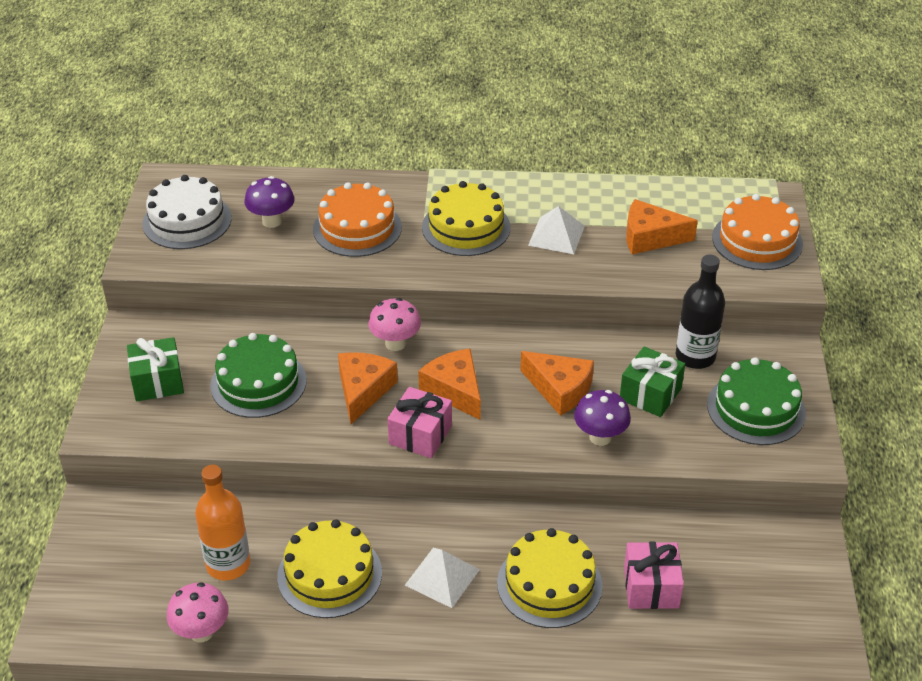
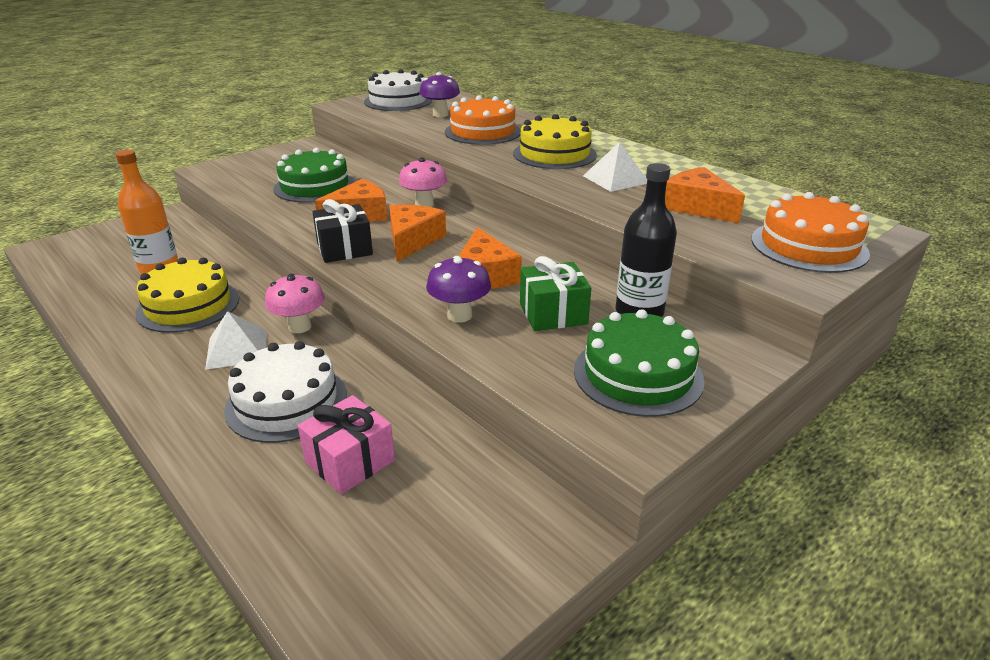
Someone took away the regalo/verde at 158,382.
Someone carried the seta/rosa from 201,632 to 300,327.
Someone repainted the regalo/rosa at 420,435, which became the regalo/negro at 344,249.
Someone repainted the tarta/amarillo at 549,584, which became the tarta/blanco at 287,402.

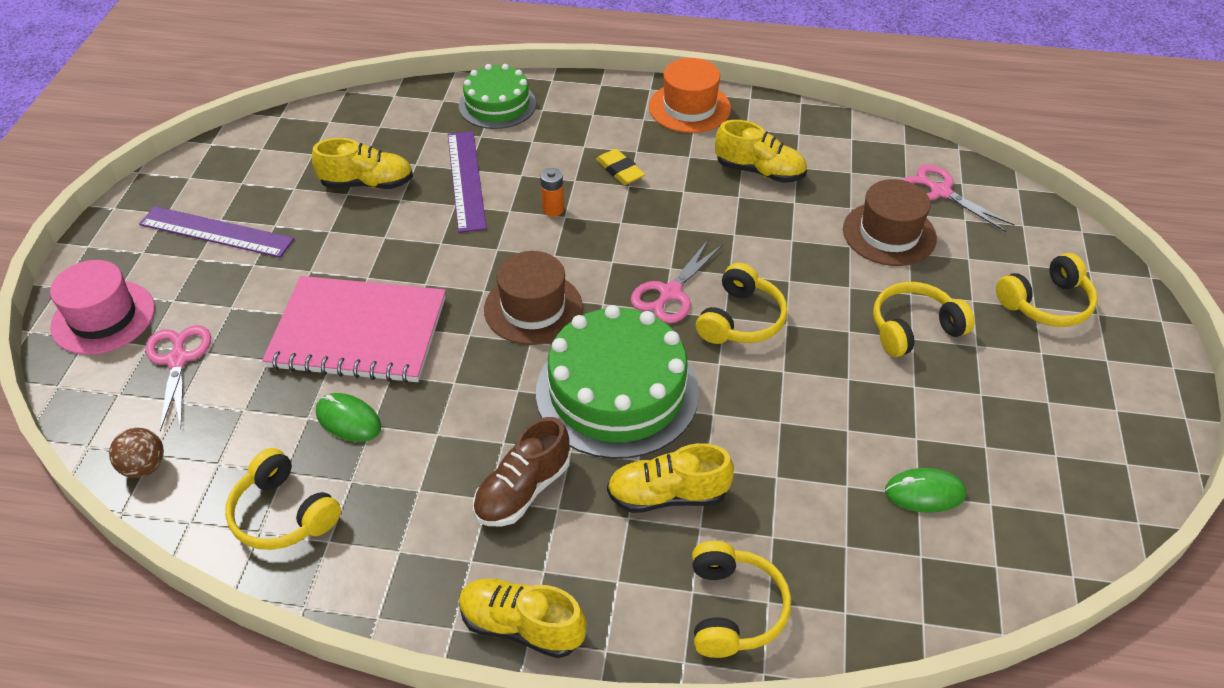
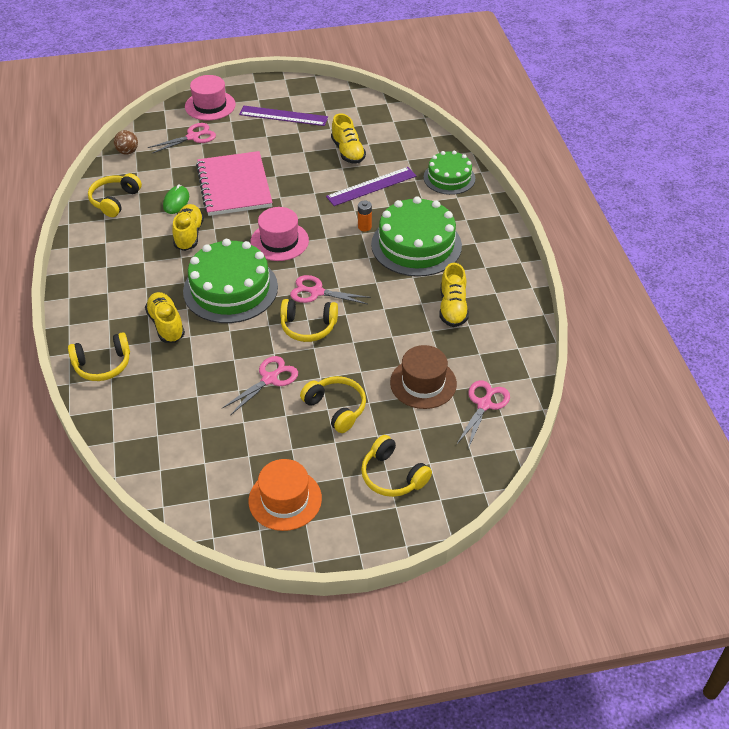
Someone took away the zapato/marrón at 523,490.
Someone took away the ratón/verde at 924,493.
Someone put down the tijeras/rosa at 269,379.
Someone carried the zapato/amarillo from 521,626 to 189,235.
Someone carried the sombrero/naranja from 689,107 to 285,499.
Someone swapped the goma de borrar/amarillo at 620,170 for the tarta/verde at 416,245.
Someone repainted the sombrero/marrón at 533,308, which became the sombrero/rosa at 279,241.
Someone rotated the regla/morado at 216,232 by 75 degrees counterclockwise.

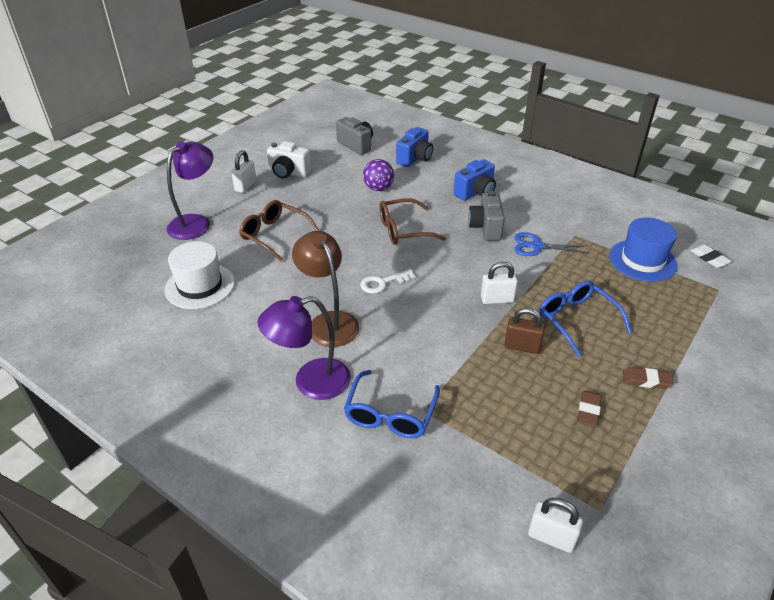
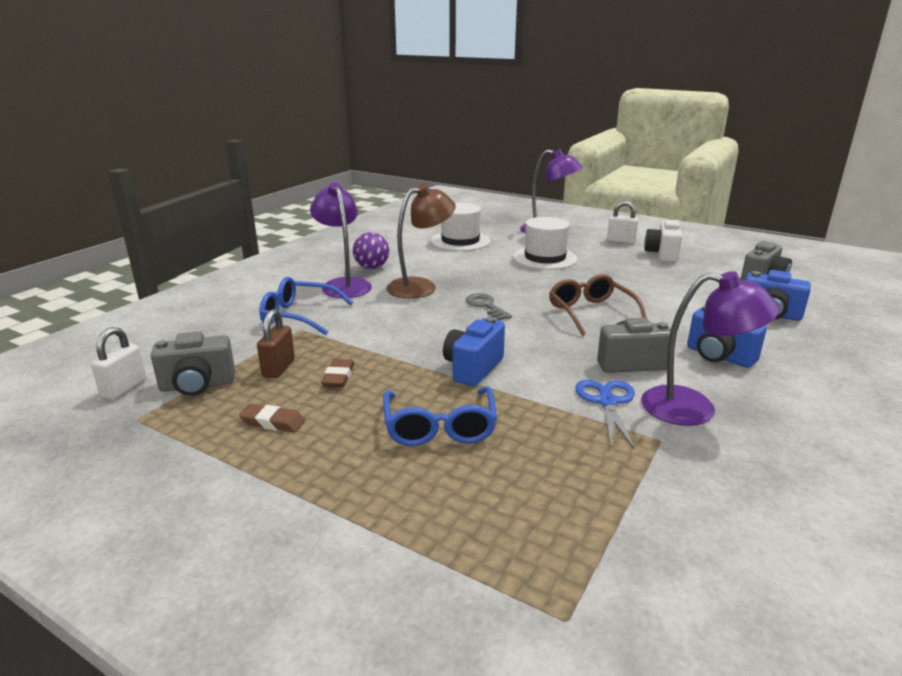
Someone took away the sombrero/azul at 642,260.
Someone took away the goma de borrar/blanco at 709,258.
Someone put down the cámara/gris at 197,385.
Someone put down the lámpara/morado at 694,408.
Someone carried the pelota/morado from 378,188 to 372,267.
Someone carried the candado/marrón from 522,347 to 278,368.
Someone carried the goma de borrar/marrón from 646,380 to 338,377.
Someone swapped the gafas/marrón at 275,235 for the sombrero/blanco at 545,258.
Someone swapped the candado/blanco at 497,299 for the cámara/azul at 473,368.
Someone repainted the llave/blanco at 383,283, which became the llave/gris at 486,306.
Someone rotated the gafas/azul at 577,321 by 120 degrees clockwise.

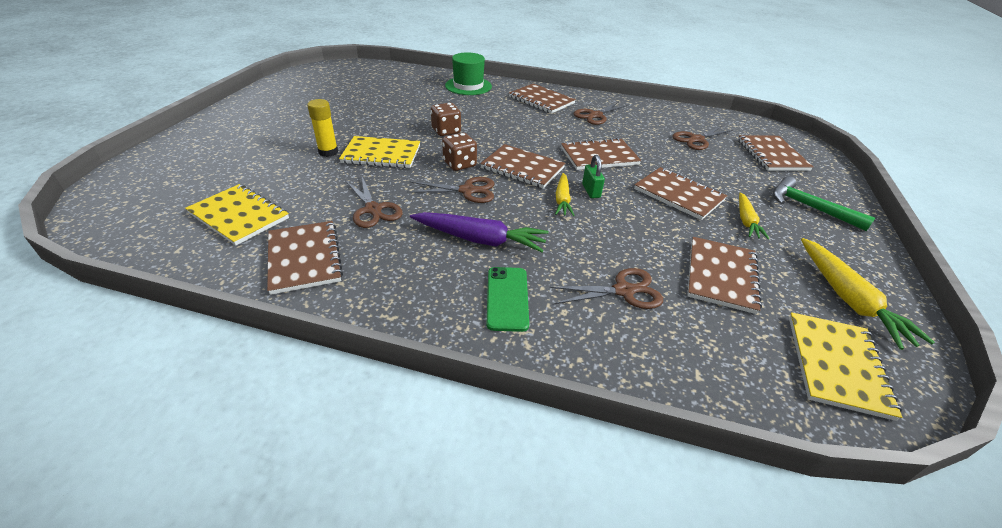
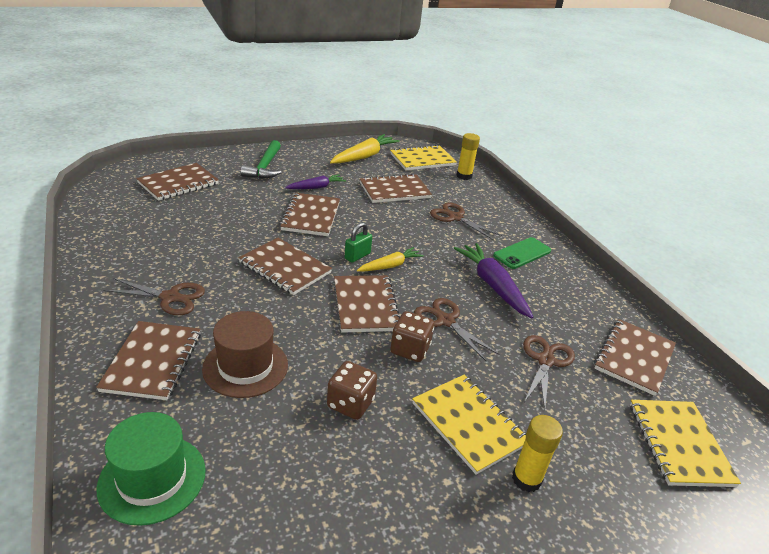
Someone took away the tijeras/marrón at 696,139.
Someone put down the sombrero/marrón at 245,366.
Someone put down the barra de pegamento/amarillo at 464,176.
Someone repainted the zanahoria/amarillo at 746,221, which became the zanahoria/morado at 316,187.

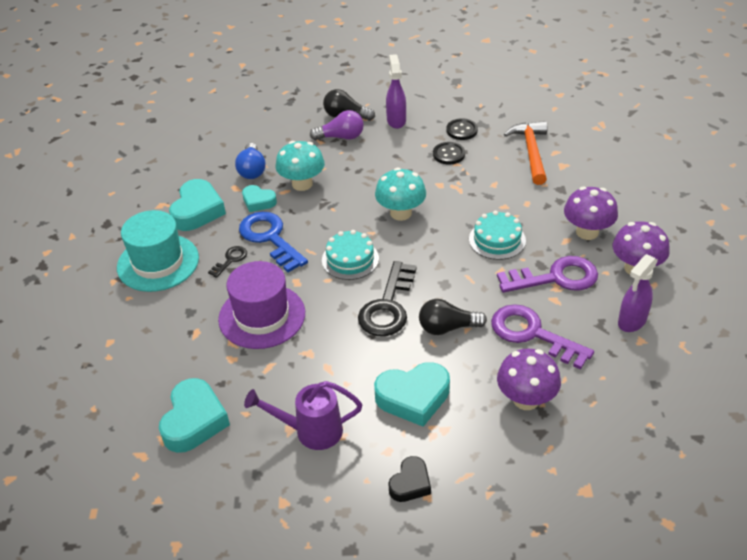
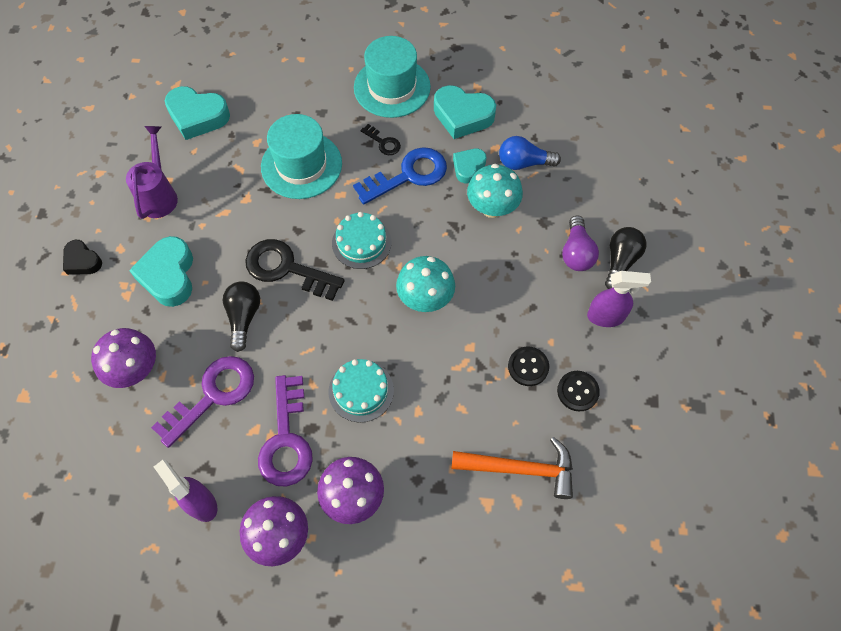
Someone repainted the sombrero/morado at 262,316, which became the sombrero/turquesa at 301,165.

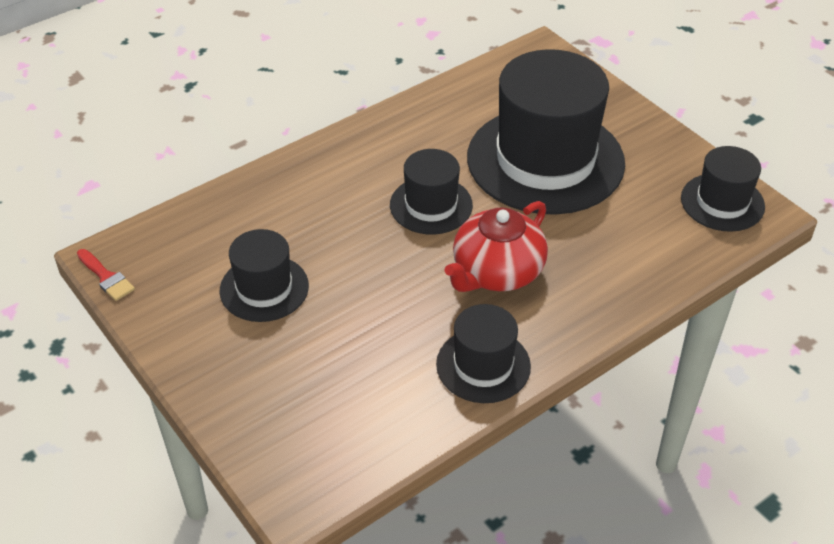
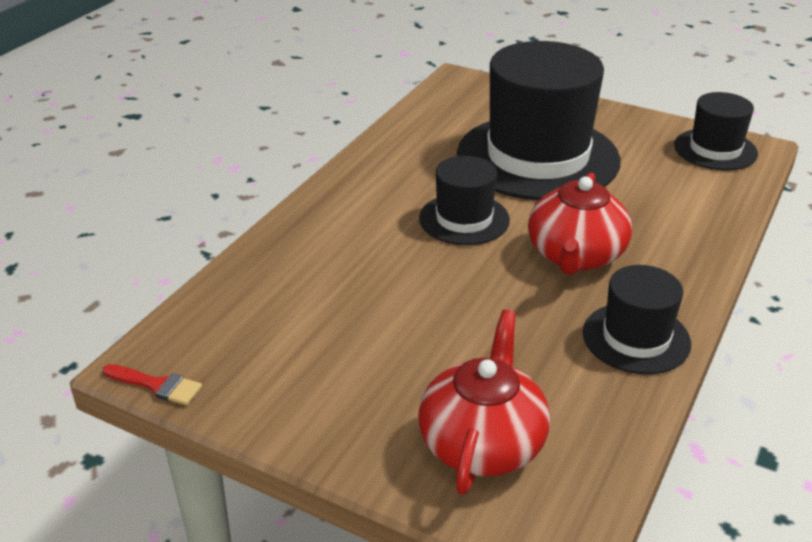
Someone took away the sombrero/negro at 264,288.
Someone put down the tetera/rojo at 482,443.

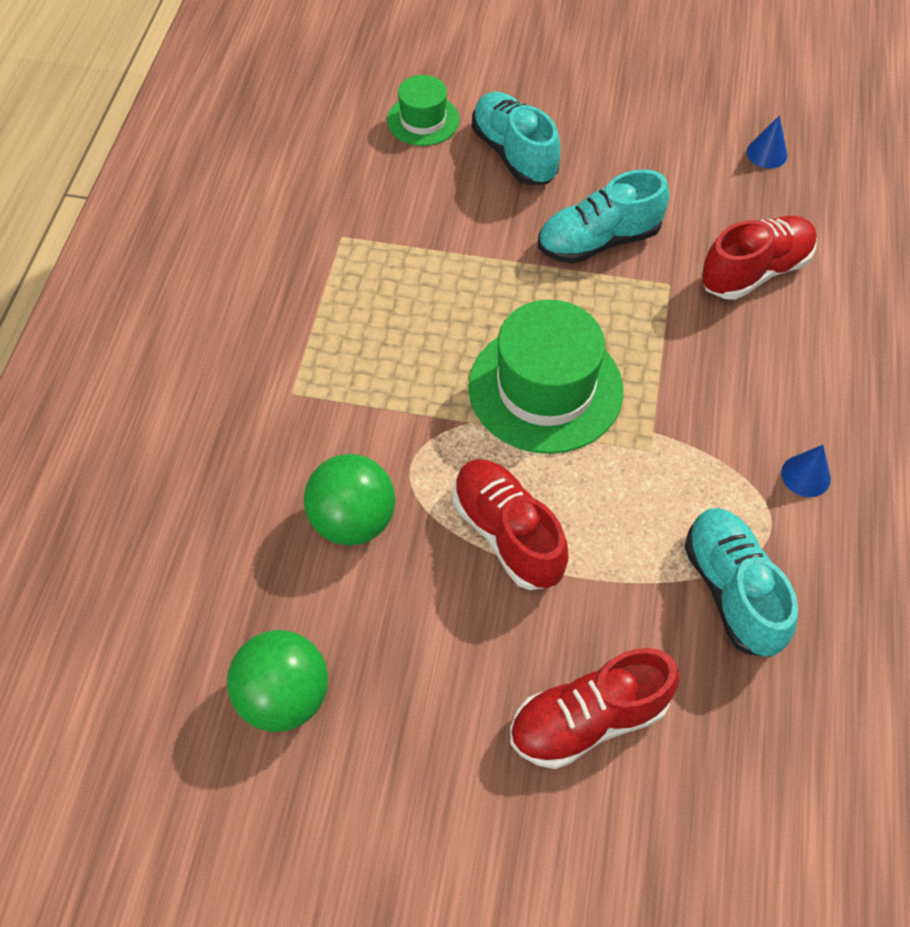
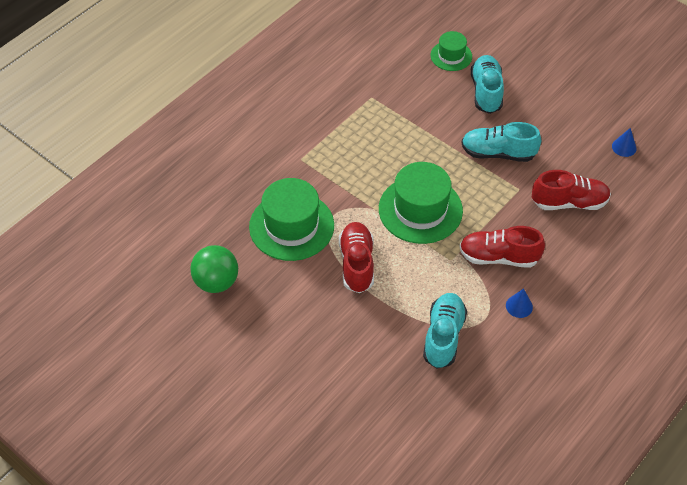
Someone carried the zapato/rojo from 588,719 to 499,257.
Someone swapped the pelota/verde at 353,520 for the sombrero/verde at 291,226.

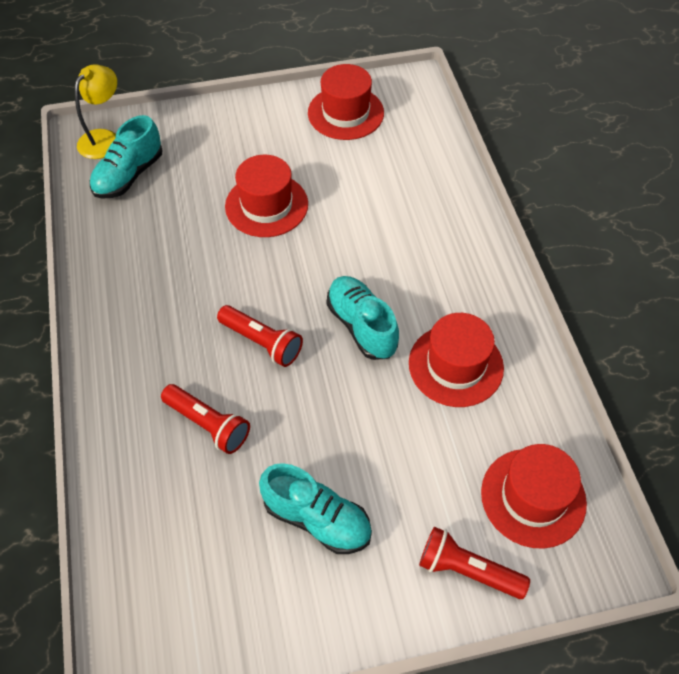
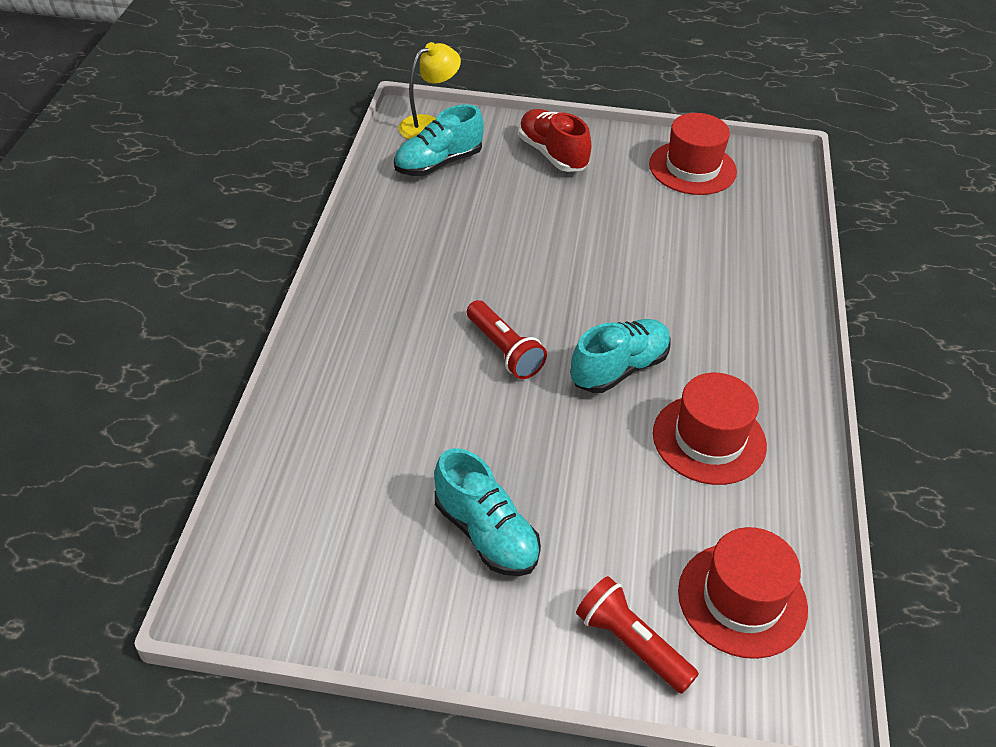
Someone took away the lámpara de mano/rojo at 208,424.
Someone took away the sombrero/rojo at 266,205.
Someone put down the zapato/rojo at 552,154.
Someone rotated the zapato/turquesa at 361,326 by 60 degrees clockwise.

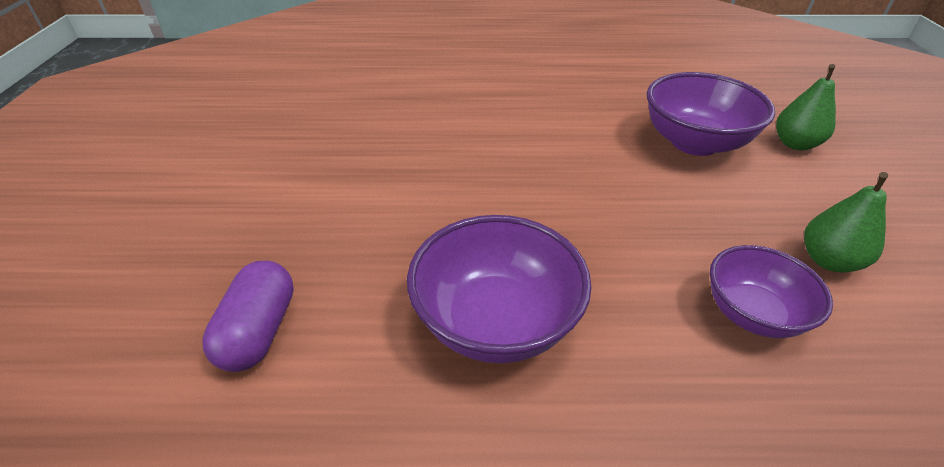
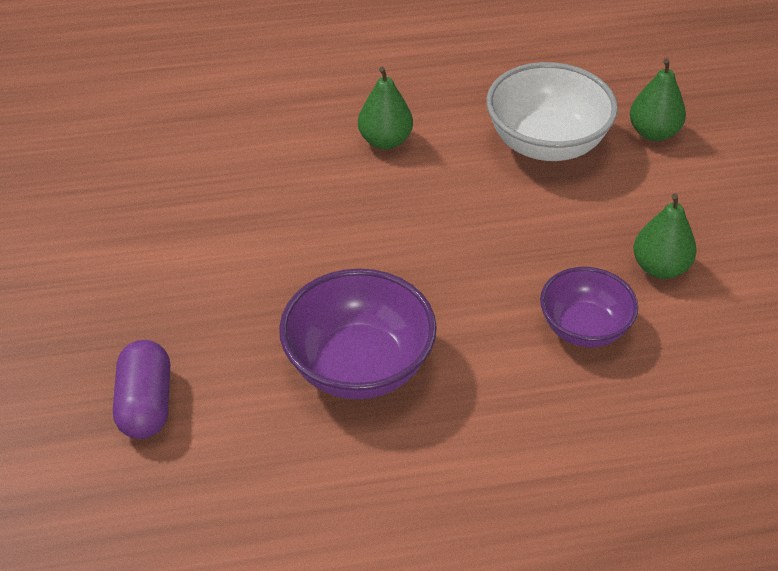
Someone put down the pera/verde at 385,141.
Someone repainted the cuenco/morado at 694,143, which became the cuenco/blanco at 546,143.

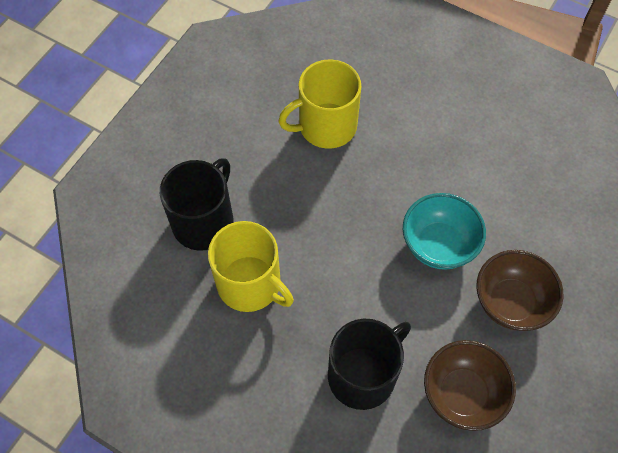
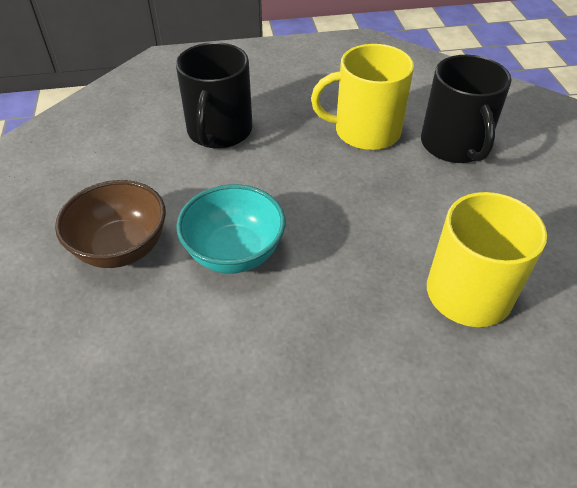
Someone took away the cuenco/marrón at 462,394.

